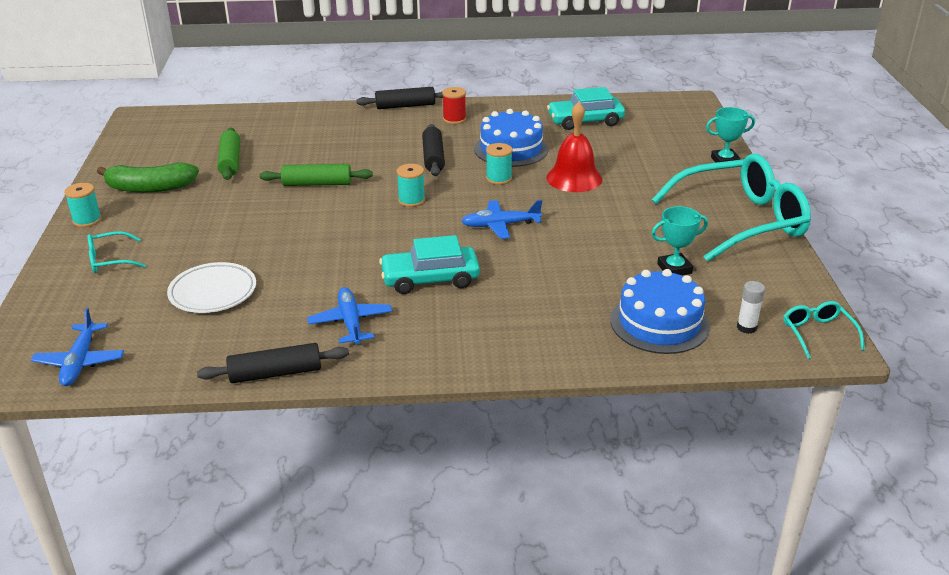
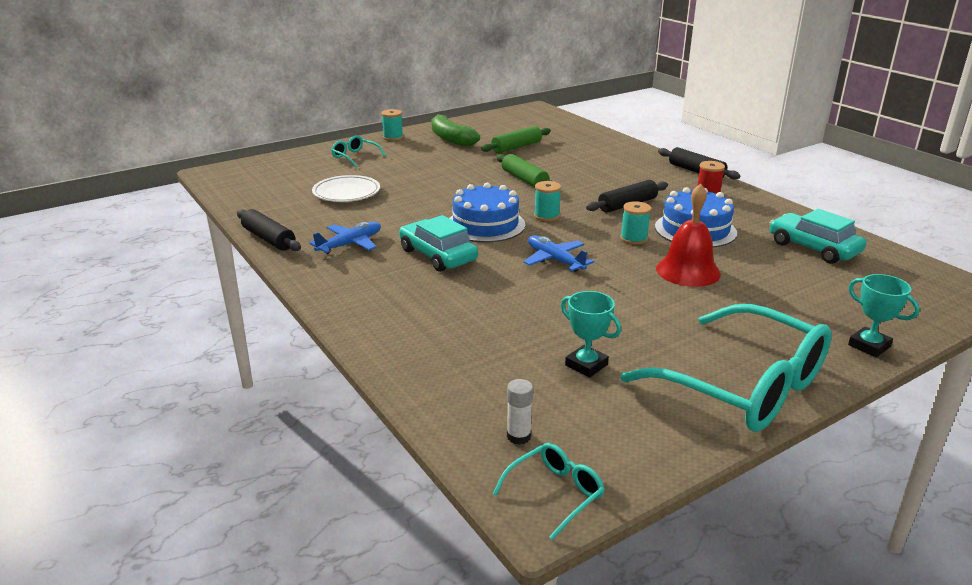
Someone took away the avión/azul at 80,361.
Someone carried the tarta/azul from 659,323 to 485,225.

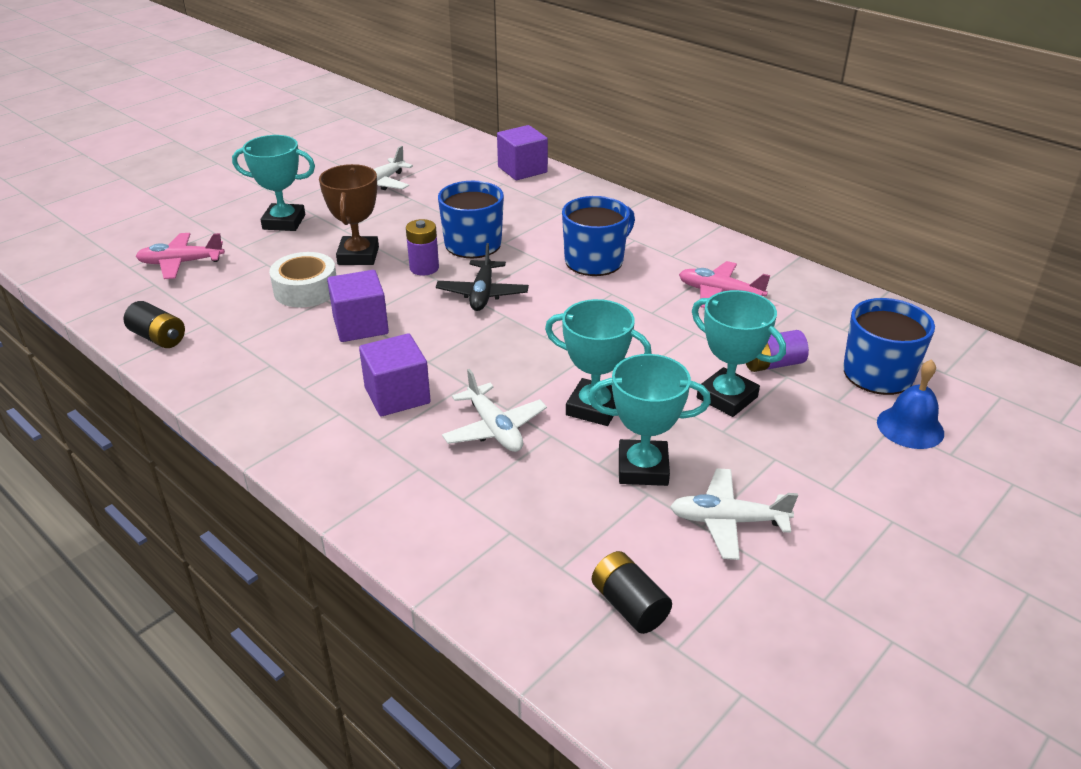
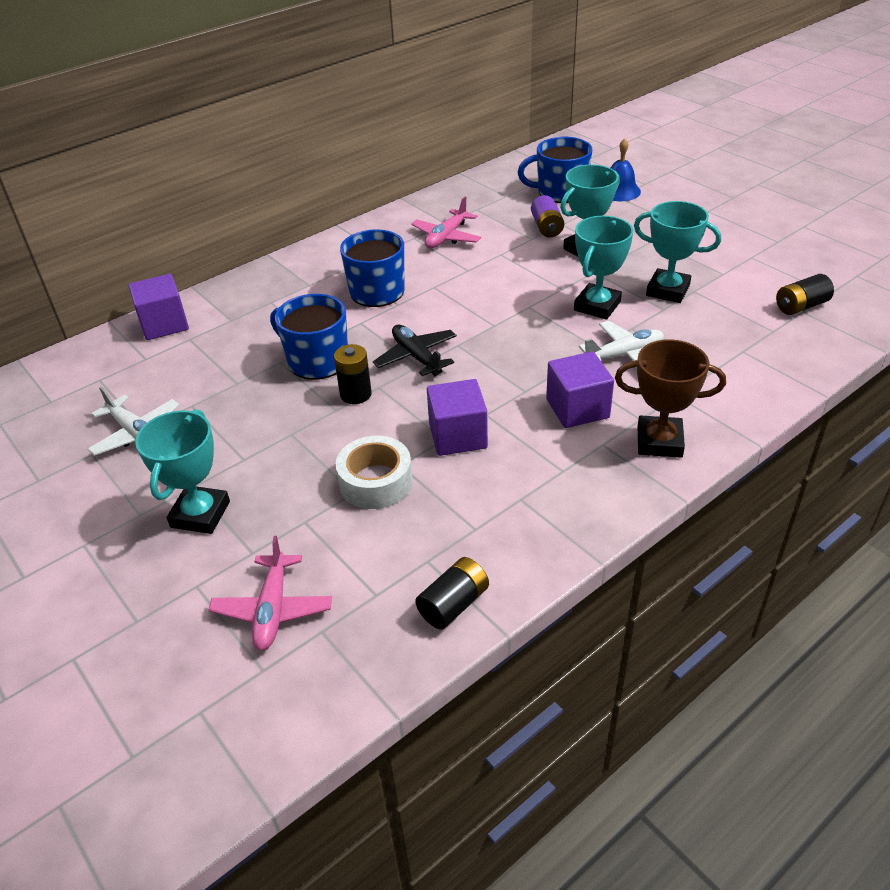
Someone took away the avión/blanco at 728,521.
Someone carried the trofeo/marrón from 358,256 to 659,441.
Someone repainted the pila/morado at 424,268, which became the pila/negro at 356,394.
Someone rotated the avión/negro at 482,294 by 135 degrees counterclockwise.
Someone rotated the trofeo/turquesa at 643,468 by 75 degrees counterclockwise.

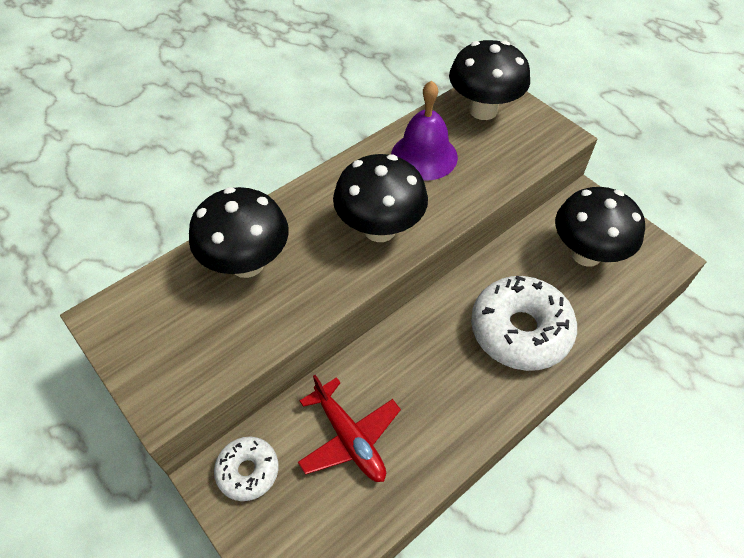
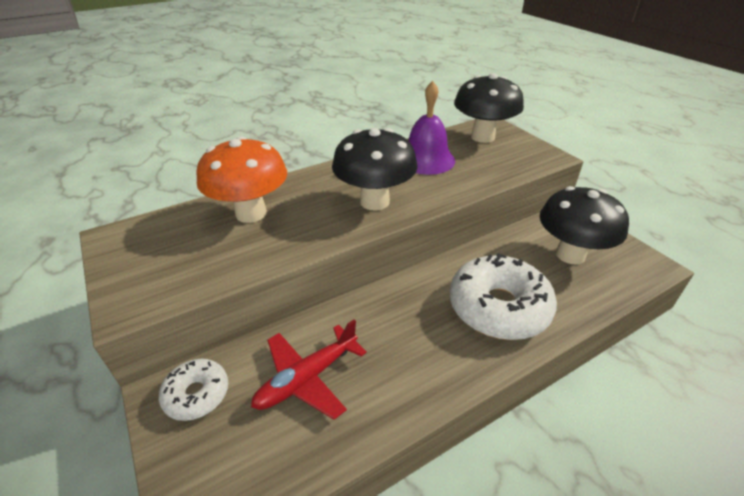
Someone repainted the seta/negro at 247,263, which became the seta/naranja at 251,213.
Someone rotated the avión/rojo at 349,438 by 75 degrees clockwise.

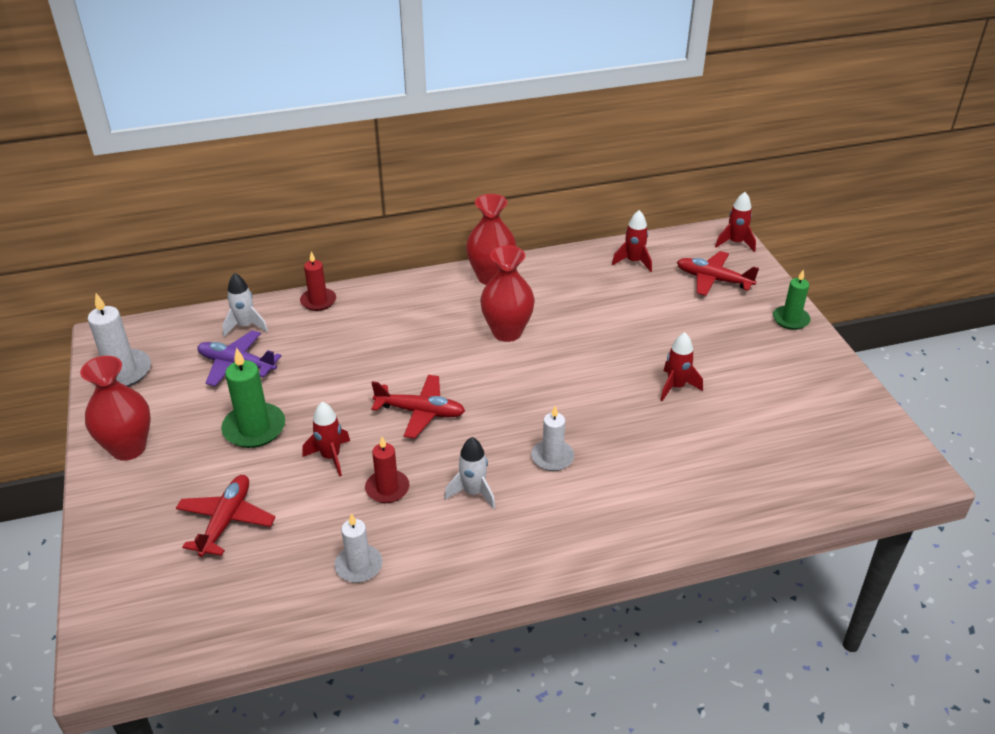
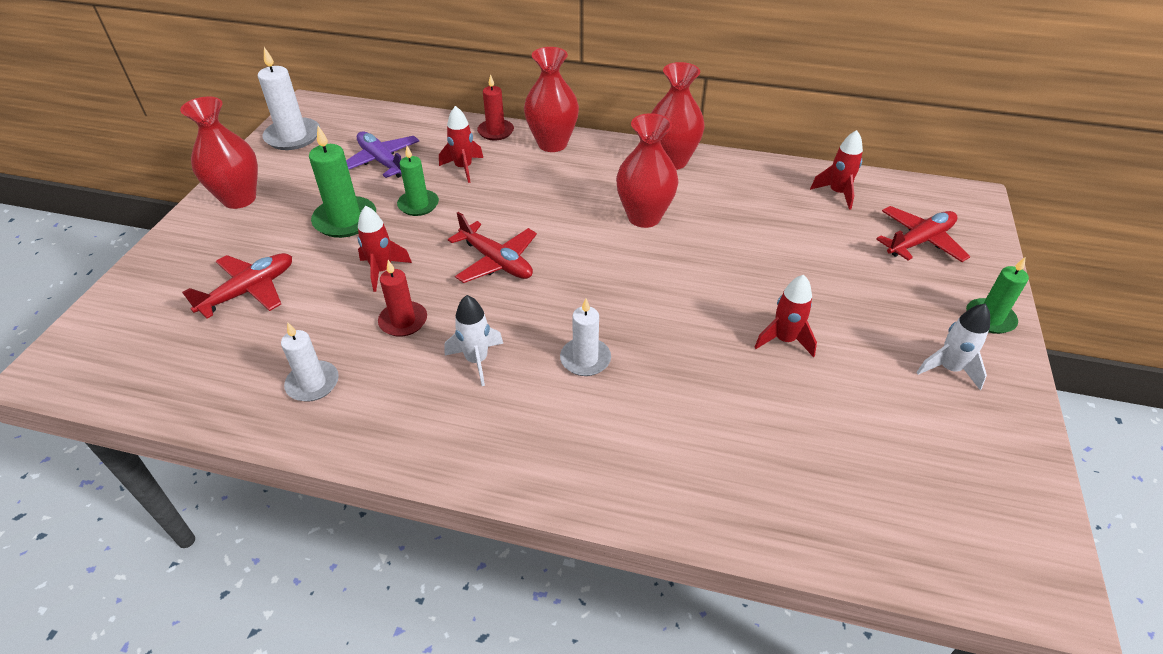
Someone put down the vela/verde at 418,205.
Someone put down the florero/rojo at 552,144.
Someone carried the cohete/blanco from 245,326 to 949,369.
Someone carried the cohete/rojo from 735,243 to 463,168.
Someone rotated the avión/rojo at 713,280 by 90 degrees clockwise.

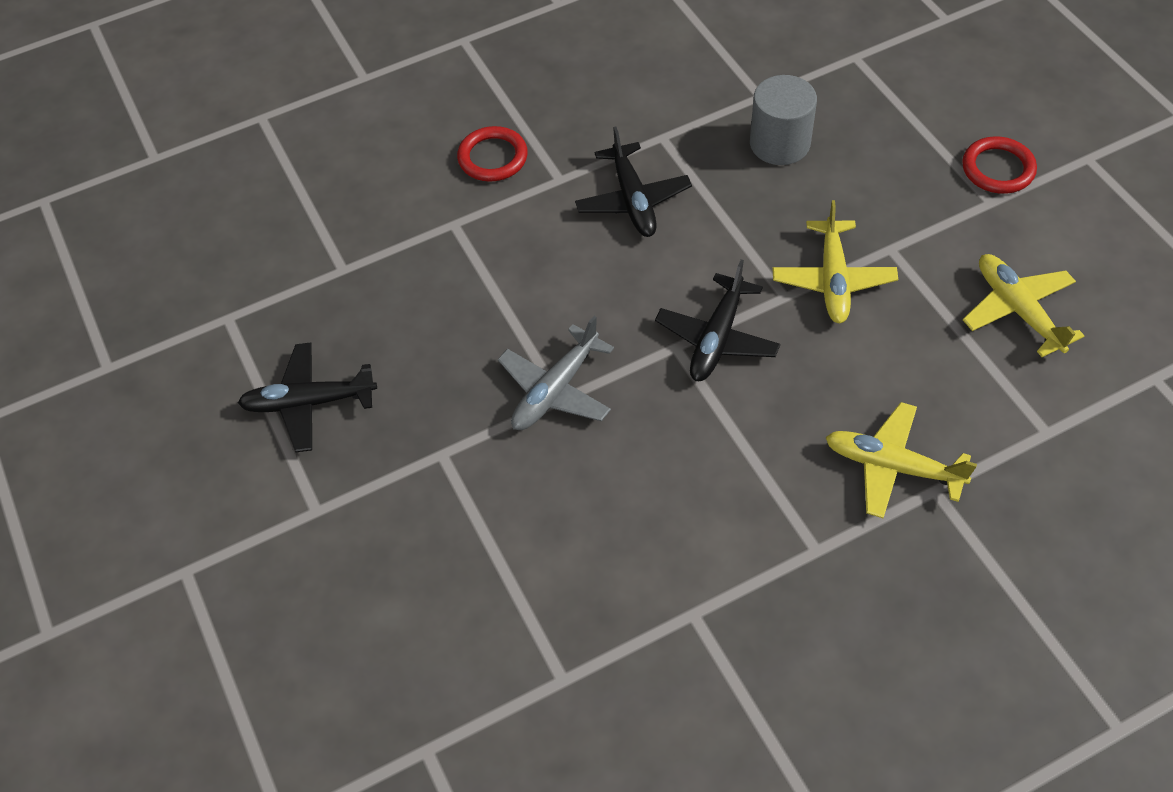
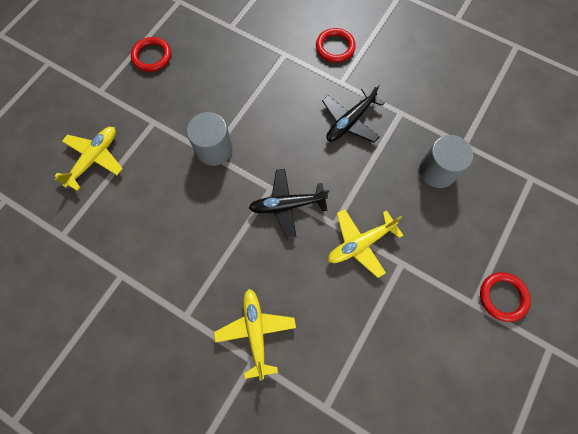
Someone carried the avión/amarillo from 1018,310 to 94,159.
Someone swapped the avión/negro at 309,403 for the anillo/rojo at 152,56.
Someone swapped the avión/gris at 555,390 for the cilindro/gris at 214,149.

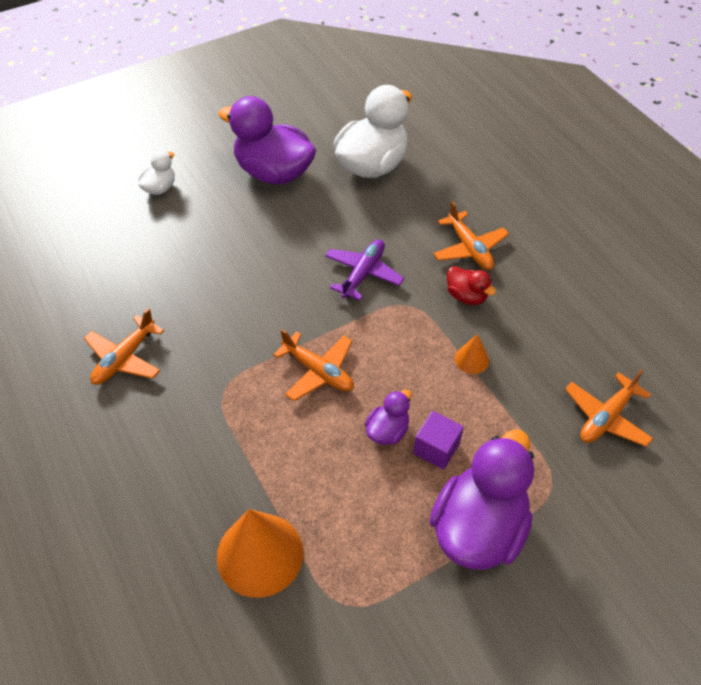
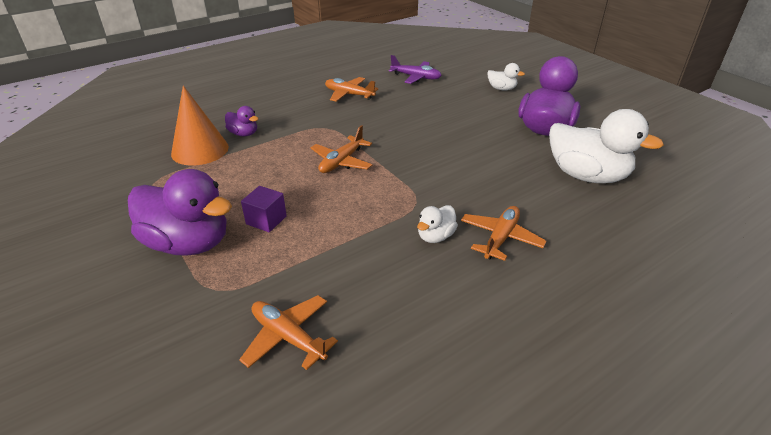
Someone took away the cono/naranja at 471,359.
Someone carried the avión/morado from 363,274 to 416,77.
Someone carried the pato/morado from 387,431 to 244,134.
Someone repainted the pato/rojo at 466,296, which became the pato/blanco at 435,236.
Someone rotated the avión/naranja at 469,248 by 150 degrees clockwise.

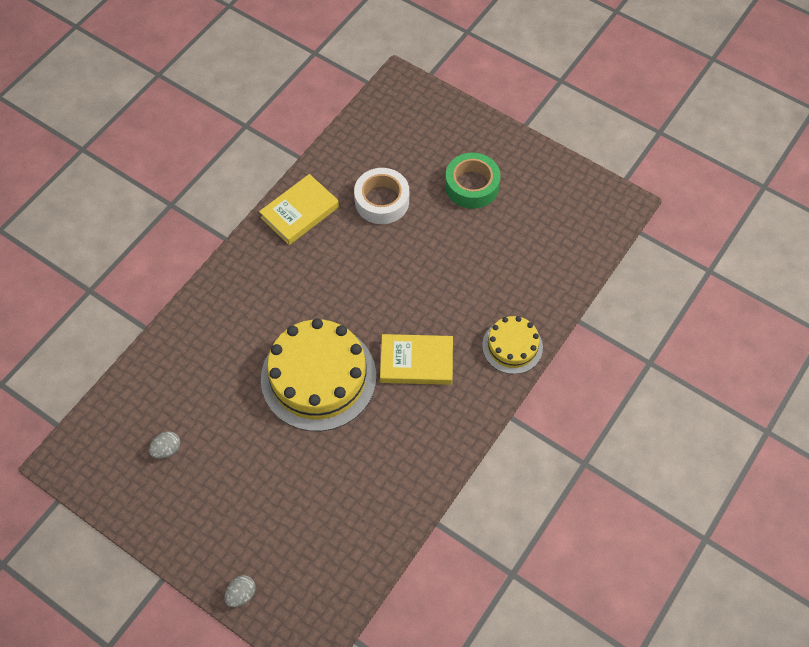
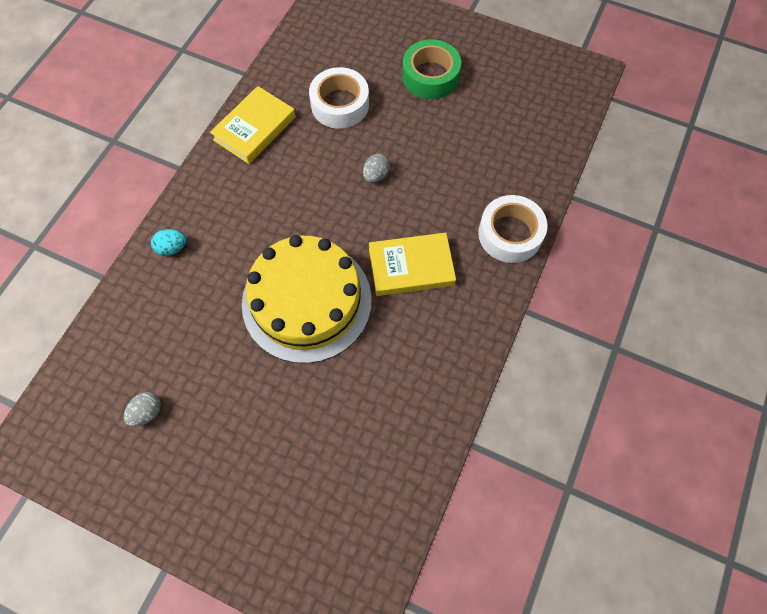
Someone put down the huevo/turquesa at 172,248.
Someone carried the huevo/gris from 241,594 to 376,175.
Someone swapped the tarta/amarillo at 512,346 for the cinta adhesiva/blanco at 510,234.

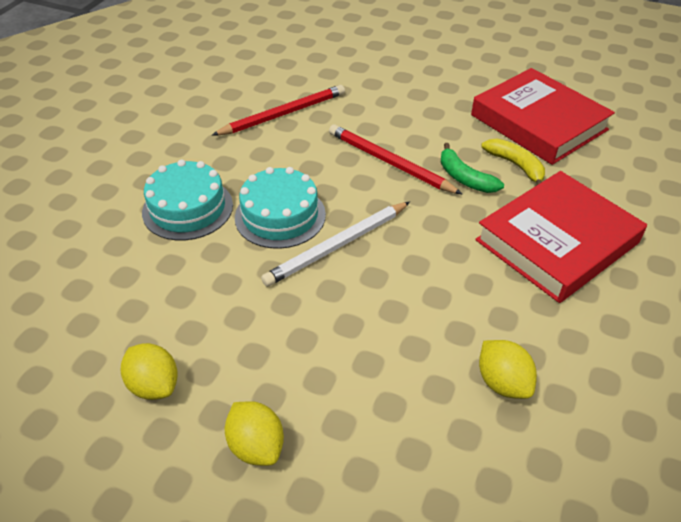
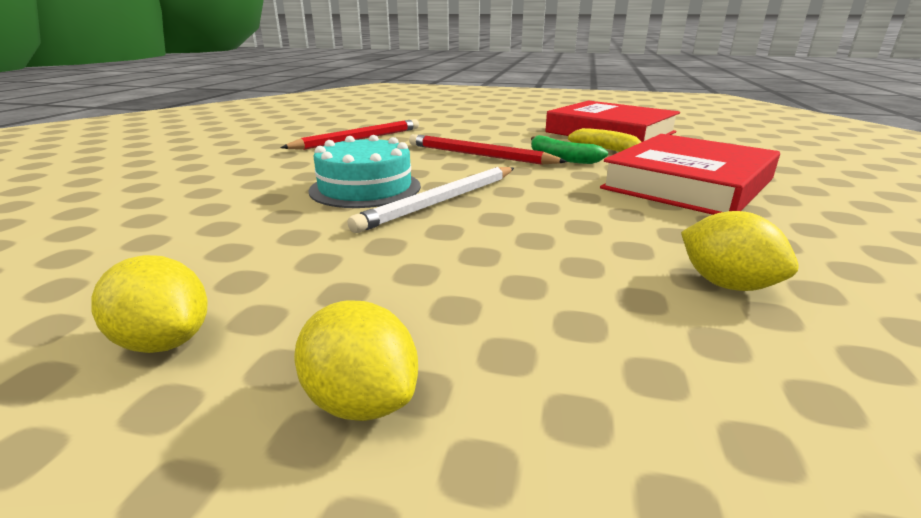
Someone took away the tarta/turquesa at 188,208.

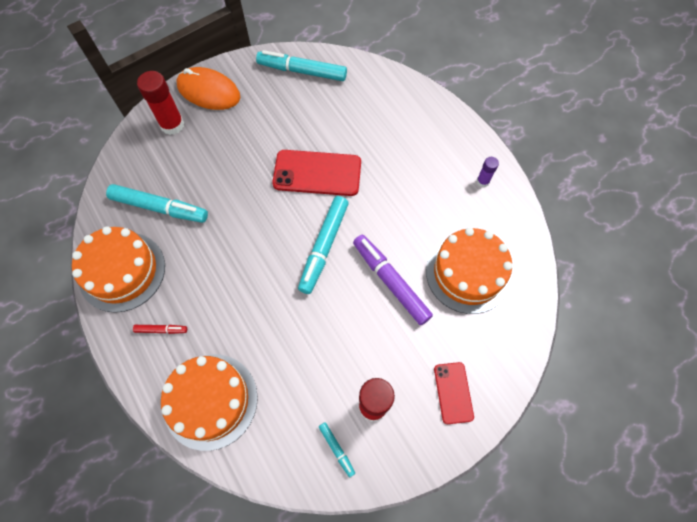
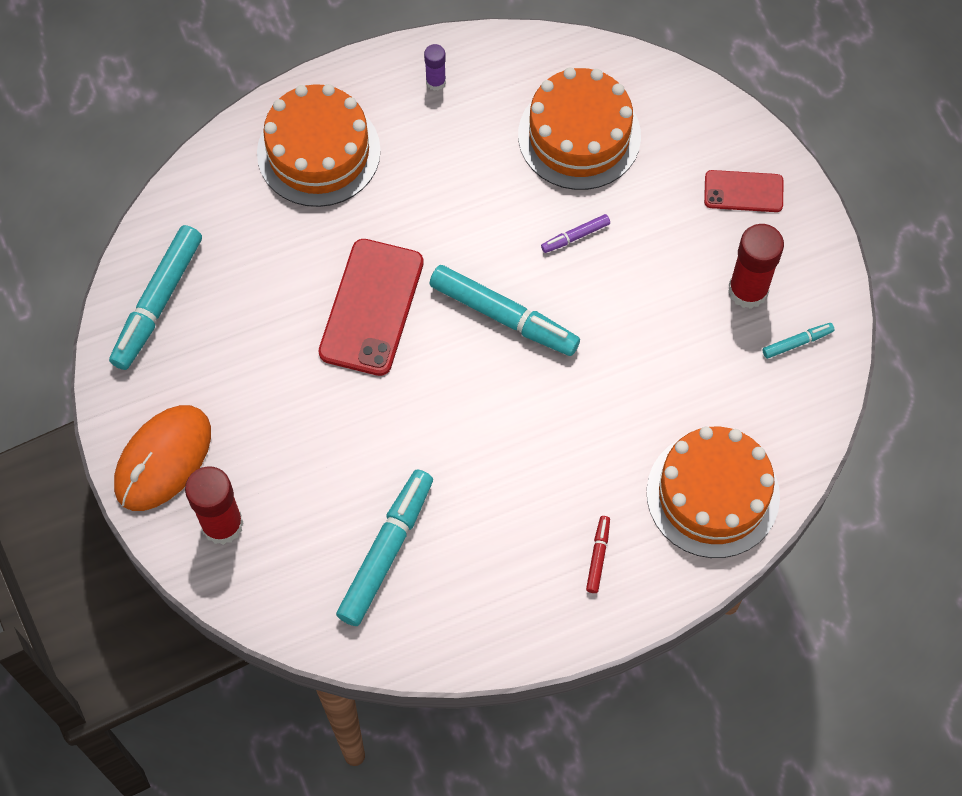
Someone carried the tarta/naranja from 122,271 to 318,152.
Someone scaled the rotulador/morado at 390,282 by 0.47.

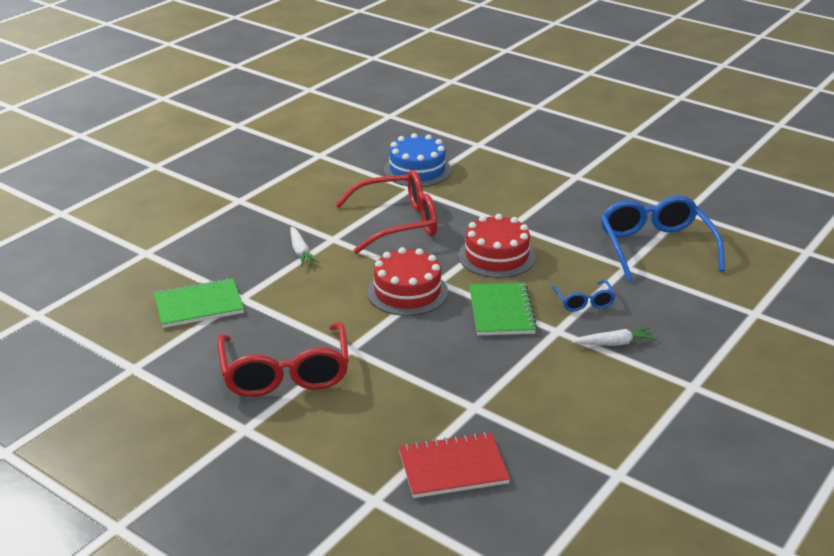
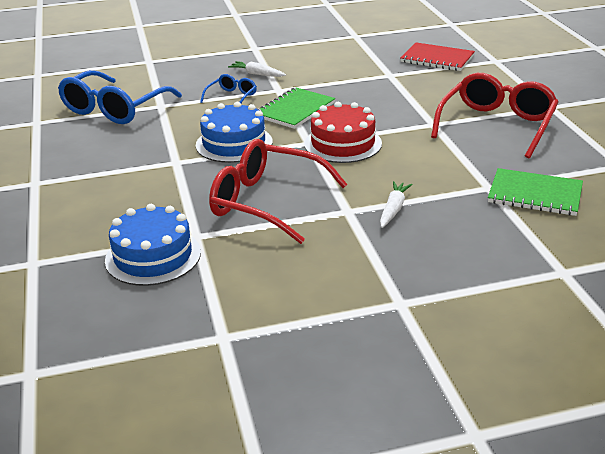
Someone repainted the tarta/rojo at 496,256, which became the tarta/azul at 234,143.

